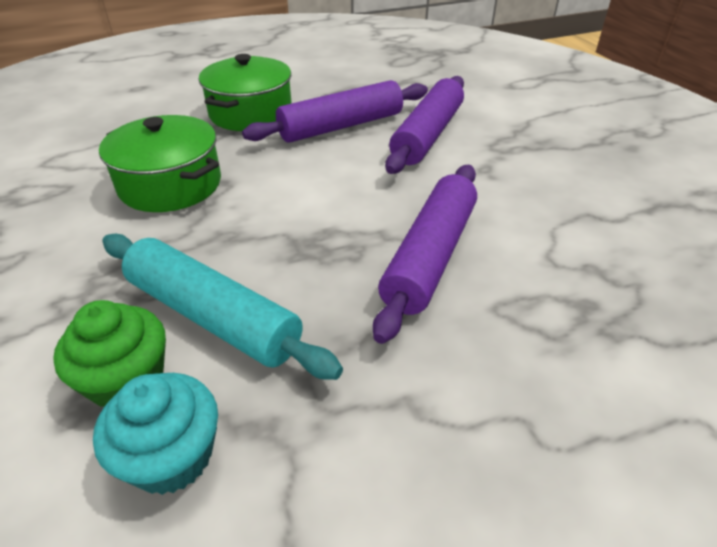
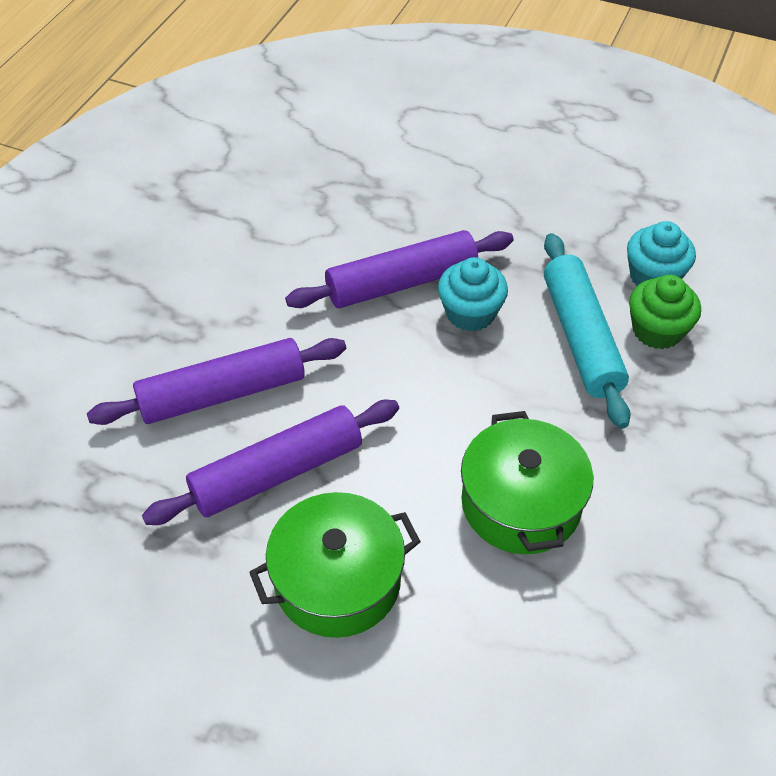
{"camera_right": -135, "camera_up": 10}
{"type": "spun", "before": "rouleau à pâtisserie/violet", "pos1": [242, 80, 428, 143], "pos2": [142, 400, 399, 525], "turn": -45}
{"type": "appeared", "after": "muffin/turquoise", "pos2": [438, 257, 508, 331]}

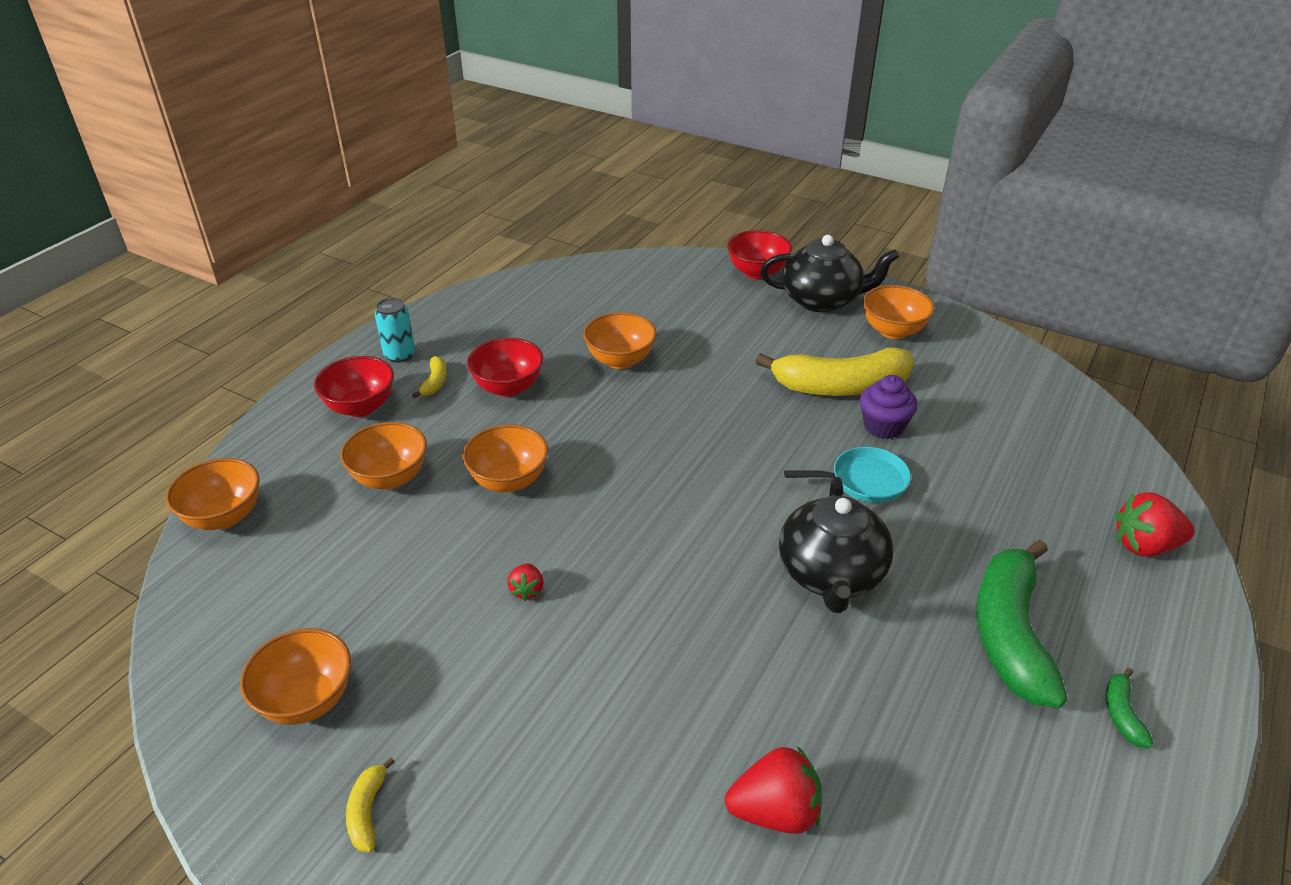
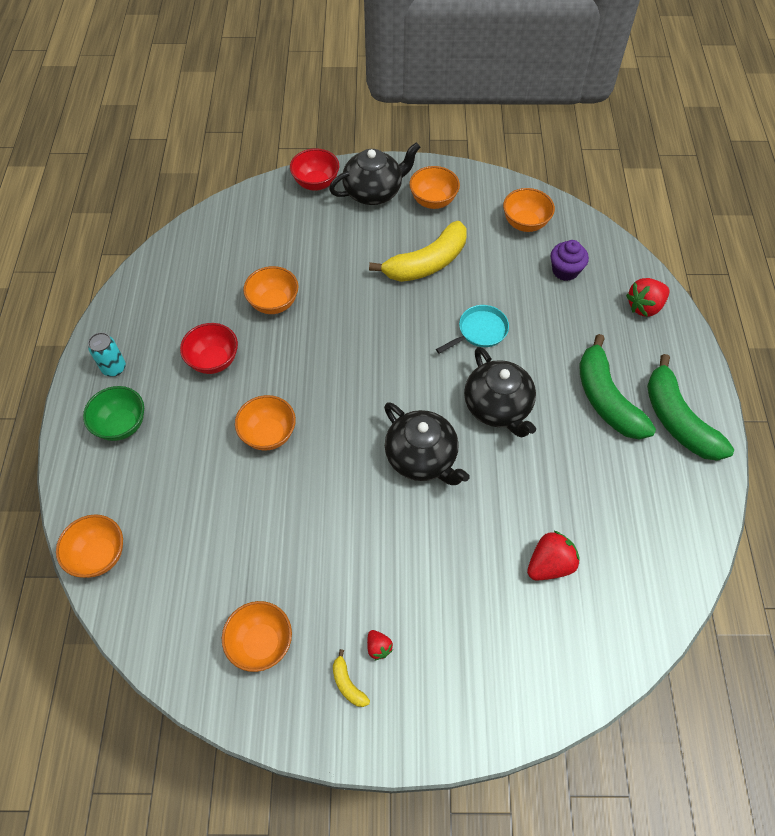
{"camera_right": -30, "camera_up": 20}
{"type": "colour", "before": "bol/rouge", "after": "bol/vert", "pos1": [314, 356, 394, 417], "pos2": [83, 386, 144, 441]}
{"type": "missing", "before": "banane/jaune", "pos1": [412, 356, 447, 398]}
{"type": "relocated", "before": "muffin/violet", "pos1": [860, 375, 917, 439], "pos2": [551, 240, 589, 281]}
{"type": "relocated", "before": "bol/orange", "pos1": [340, 422, 427, 489], "pos2": [503, 188, 555, 232]}
{"type": "relocated", "before": "fraise/rouge", "pos1": [507, 563, 544, 601], "pos2": [367, 630, 393, 660]}
{"type": "size", "before": "banane/vert", "pos1": [1106, 668, 1154, 748], "pos2": [647, 354, 734, 461], "scale": 2.43}
{"type": "appeared", "after": "théière/noir", "pos2": [384, 402, 470, 485]}

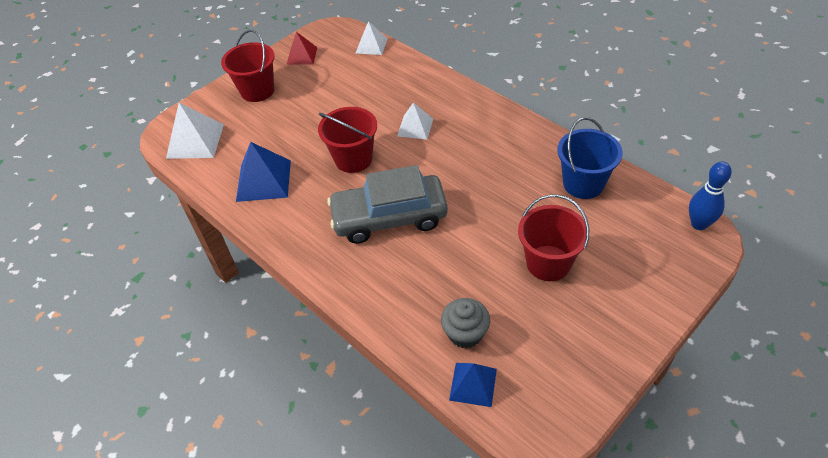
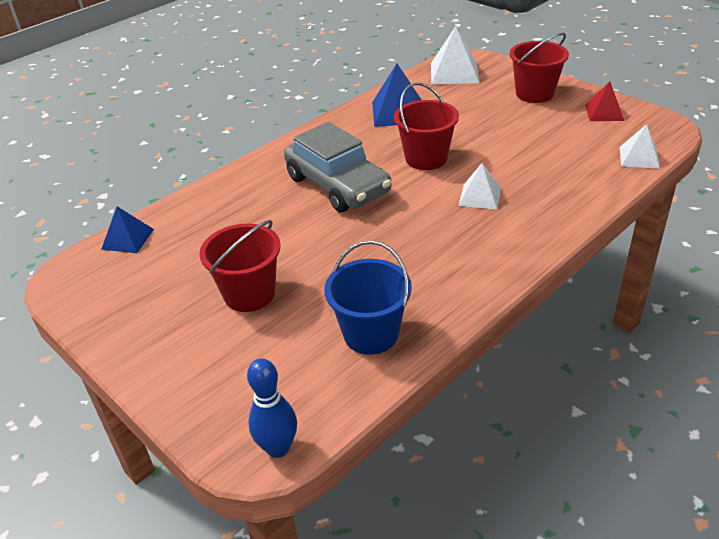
{"camera_right": 90, "camera_up": -10}
{"type": "spun", "before": "voiture/gris", "pos1": [327, 165, 448, 244], "pos2": [284, 122, 392, 212], "turn": 150}
{"type": "missing", "before": "muffin/gris", "pos1": [441, 298, 490, 349]}

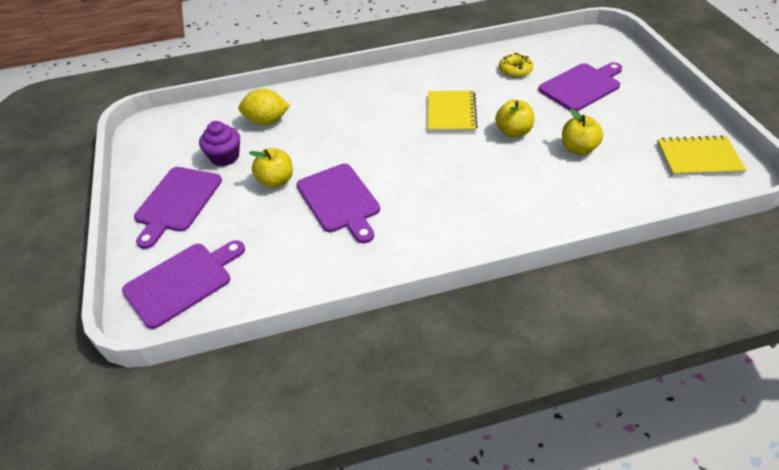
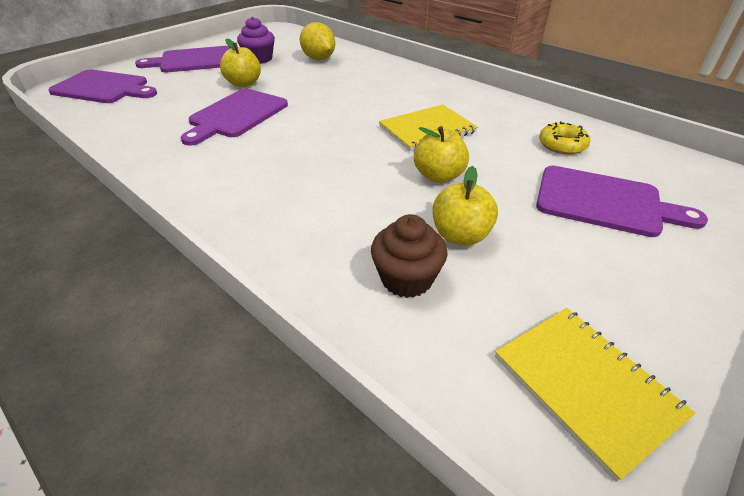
{"camera_right": 55, "camera_up": -5}
{"type": "appeared", "after": "muffin/marron", "pos2": [371, 214, 448, 298]}

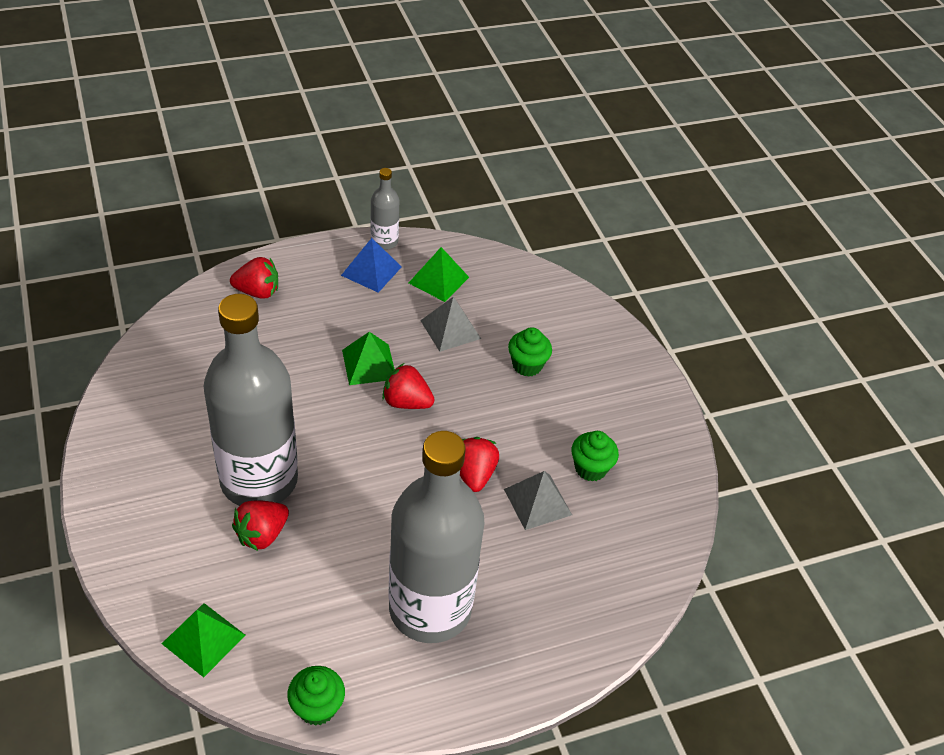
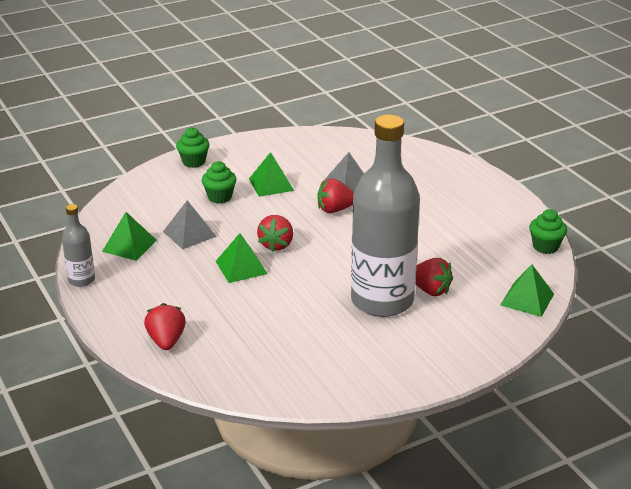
{"camera_right": -95, "camera_up": -15}
{"type": "missing", "before": "pyramide/bleu", "pos1": [341, 238, 401, 293]}
{"type": "missing", "before": "bouteille/gris", "pos1": [389, 431, 484, 643]}
{"type": "relocated", "before": "muffin/vert", "pos1": [571, 431, 619, 482], "pos2": [176, 127, 210, 168]}
{"type": "appeared", "after": "pyramide/vert", "pos2": [249, 152, 294, 197]}

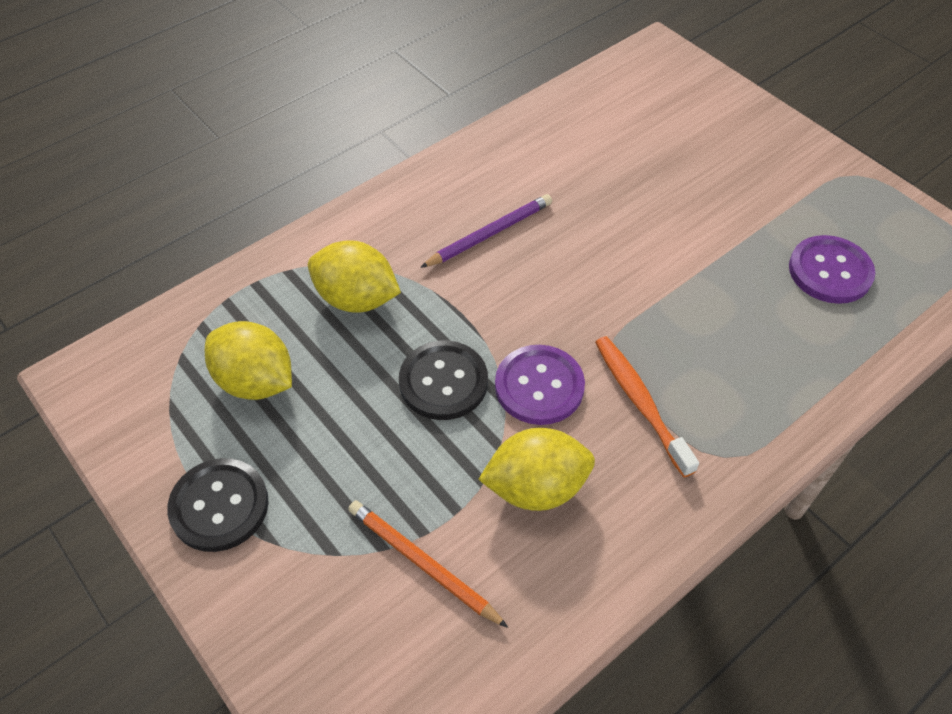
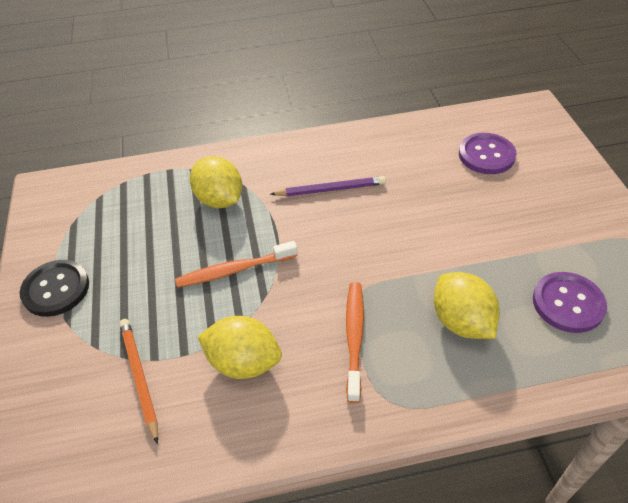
{"camera_right": 30, "camera_up": -5}
{"type": "relocated", "before": "citron/jaune", "pos1": [205, 321, 292, 400], "pos2": [434, 272, 500, 339]}
{"type": "exchanged", "before": "bouton/noir", "after": "brosse à dents/orange", "pos1": [399, 340, 488, 420], "pos2": [175, 241, 298, 288]}
{"type": "relocated", "before": "bouton/violet", "pos1": [495, 345, 585, 425], "pos2": [459, 133, 517, 174]}

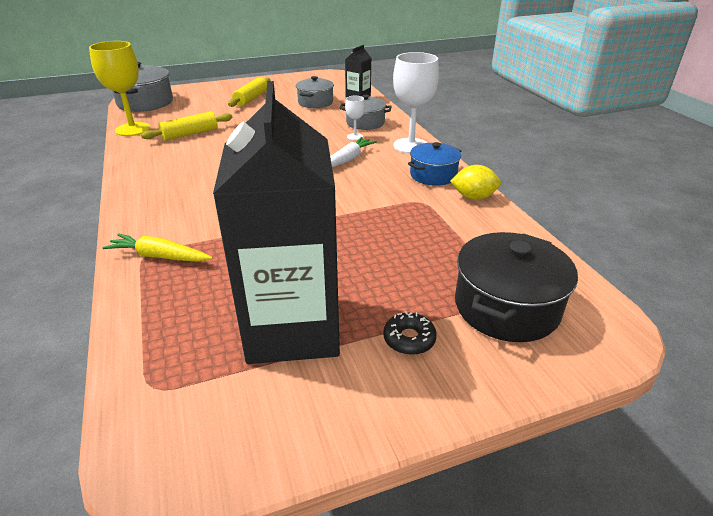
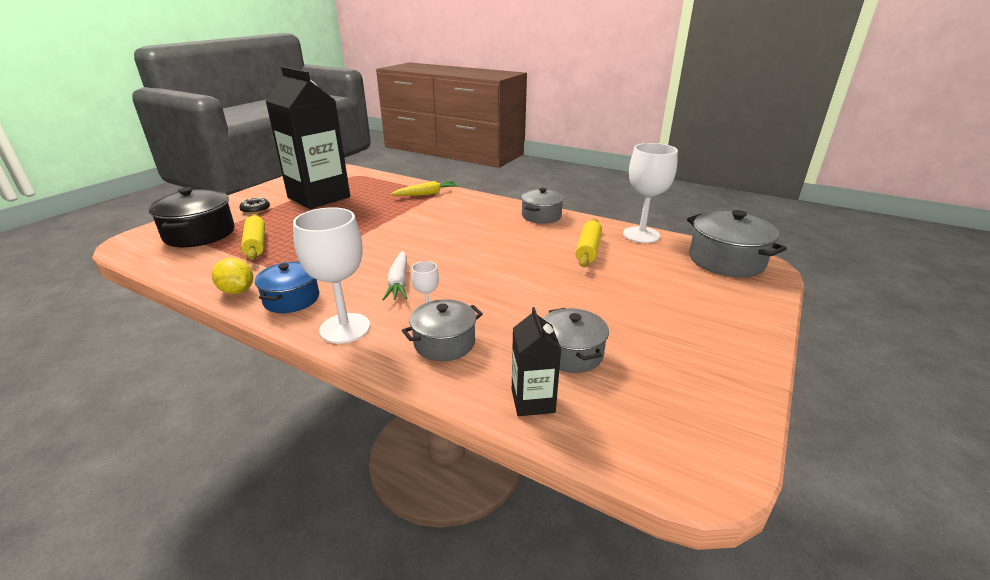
{"camera_right": 140, "camera_up": -5}
{"type": "colour", "before": "verre à pied/jaune", "after": "verre à pied/blanc", "pos1": [89, 41, 150, 136], "pos2": [623, 143, 678, 243]}
{"type": "relocated", "before": "rouleau à pâtisserie/jaune", "pos1": [228, 77, 271, 107], "pos2": [241, 214, 265, 260]}
{"type": "spun", "before": "citron/jaune", "pos1": [450, 165, 501, 200], "pos2": [212, 258, 253, 294], "turn": 75}
{"type": "appeared", "after": "marmite/gris", "pos2": [521, 188, 564, 224]}

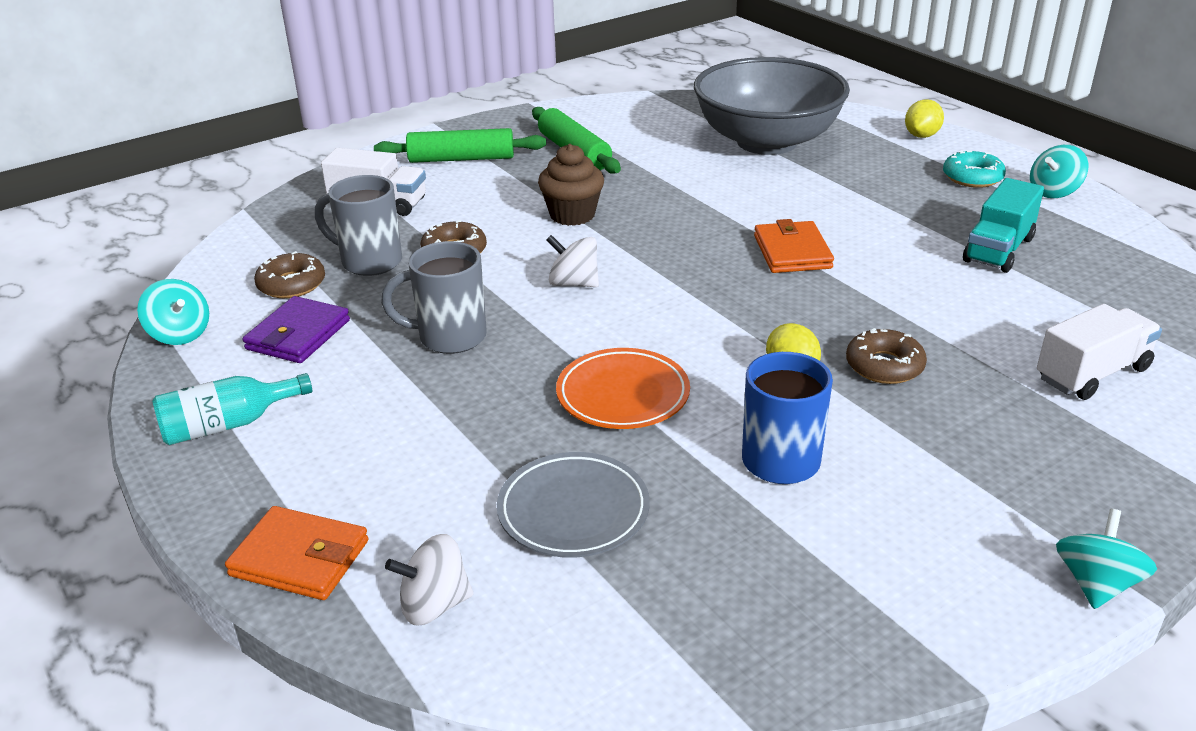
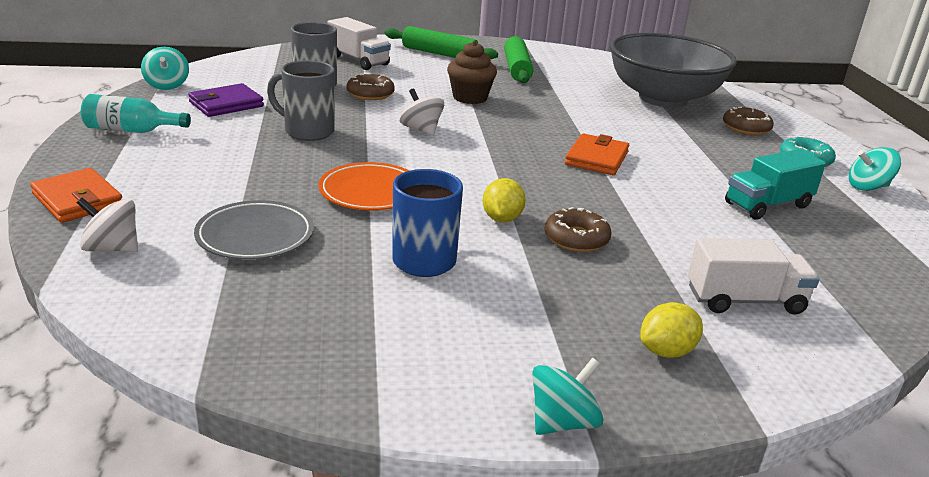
{"camera_right": 25, "camera_up": -5}
{"type": "relocated", "before": "citron/jaune", "pos1": [905, 99, 944, 138], "pos2": [640, 302, 703, 358]}
{"type": "relocated", "before": "beignet/marron", "pos1": [254, 251, 325, 298], "pos2": [723, 107, 774, 135]}

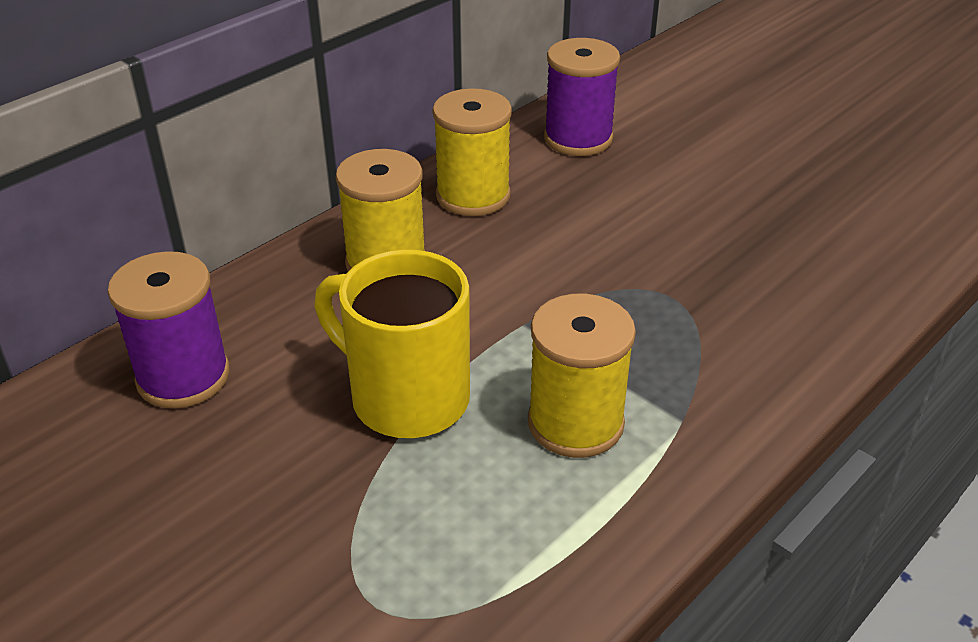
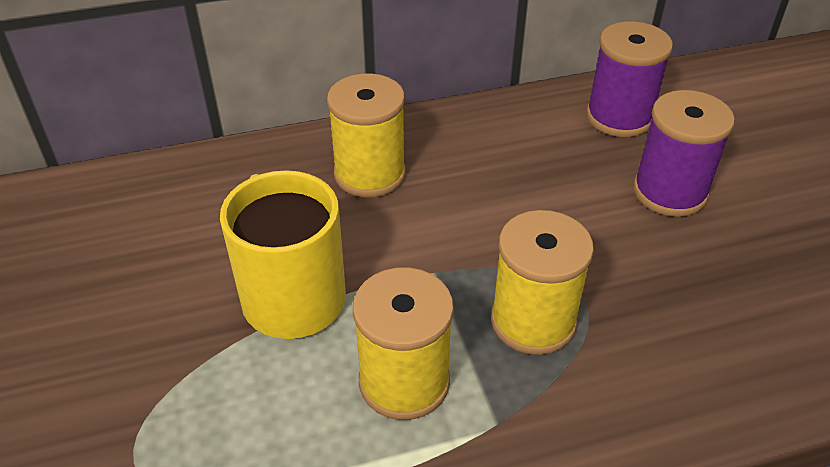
{"camera_right": 30, "camera_up": 5}
{"type": "relocated", "before": "bobine/jaune", "pos1": [433, 88, 512, 216], "pos2": [491, 210, 594, 355]}
{"type": "relocated", "before": "bobine/violet", "pos1": [108, 251, 230, 408], "pos2": [633, 90, 735, 217]}

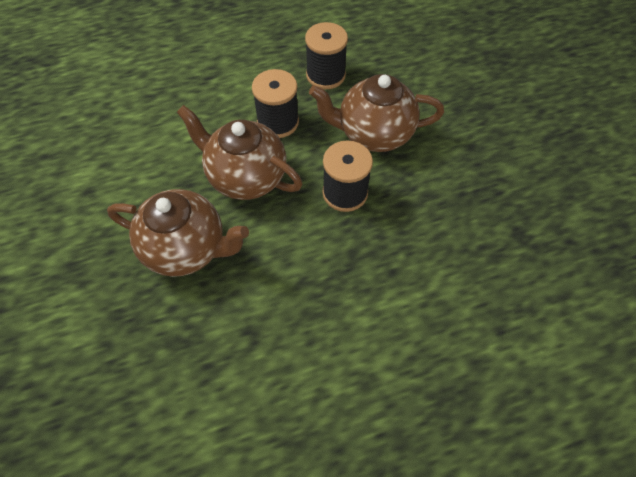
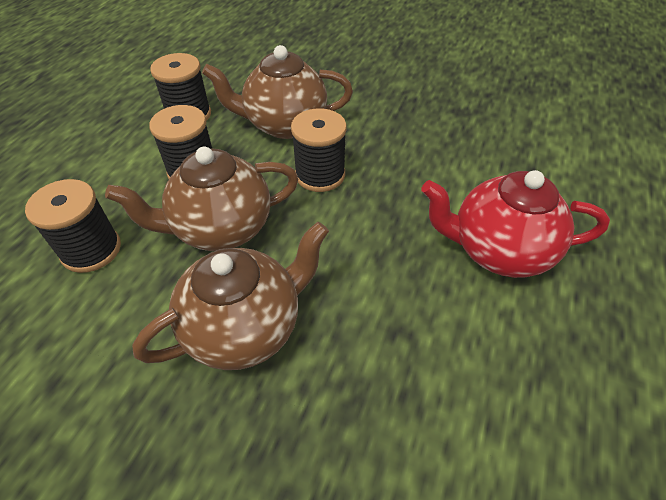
{"camera_right": -50, "camera_up": -10}
{"type": "spun", "before": "théière/marron", "pos1": [309, 74, 444, 152], "pos2": [202, 45, 353, 139], "turn": 45}
{"type": "appeared", "after": "théière/rouge", "pos2": [421, 170, 610, 278]}
{"type": "appeared", "after": "bobine/noir", "pos2": [25, 179, 121, 273]}

